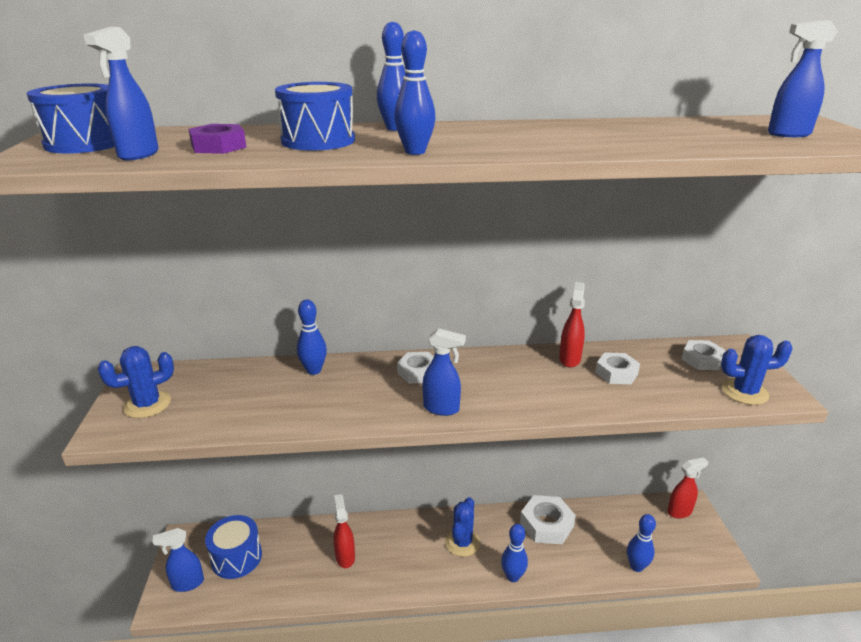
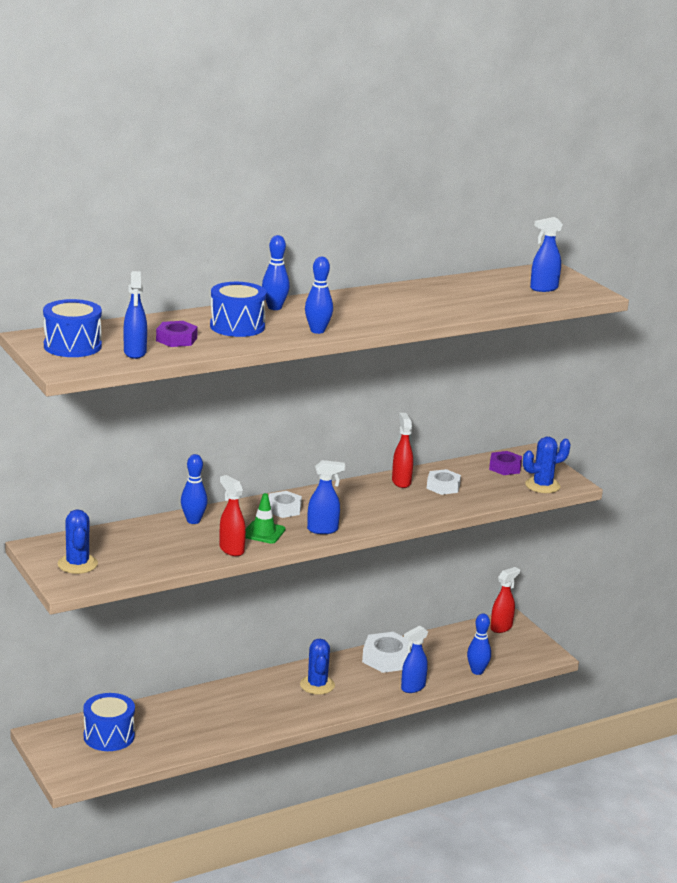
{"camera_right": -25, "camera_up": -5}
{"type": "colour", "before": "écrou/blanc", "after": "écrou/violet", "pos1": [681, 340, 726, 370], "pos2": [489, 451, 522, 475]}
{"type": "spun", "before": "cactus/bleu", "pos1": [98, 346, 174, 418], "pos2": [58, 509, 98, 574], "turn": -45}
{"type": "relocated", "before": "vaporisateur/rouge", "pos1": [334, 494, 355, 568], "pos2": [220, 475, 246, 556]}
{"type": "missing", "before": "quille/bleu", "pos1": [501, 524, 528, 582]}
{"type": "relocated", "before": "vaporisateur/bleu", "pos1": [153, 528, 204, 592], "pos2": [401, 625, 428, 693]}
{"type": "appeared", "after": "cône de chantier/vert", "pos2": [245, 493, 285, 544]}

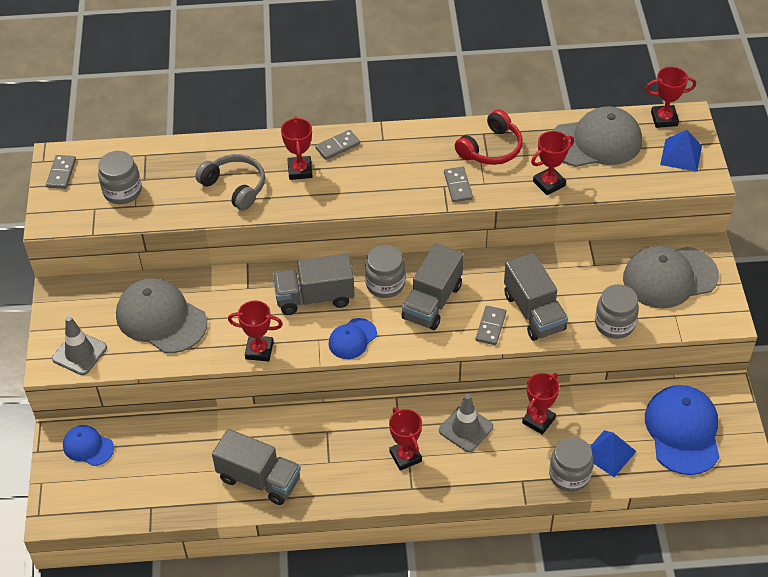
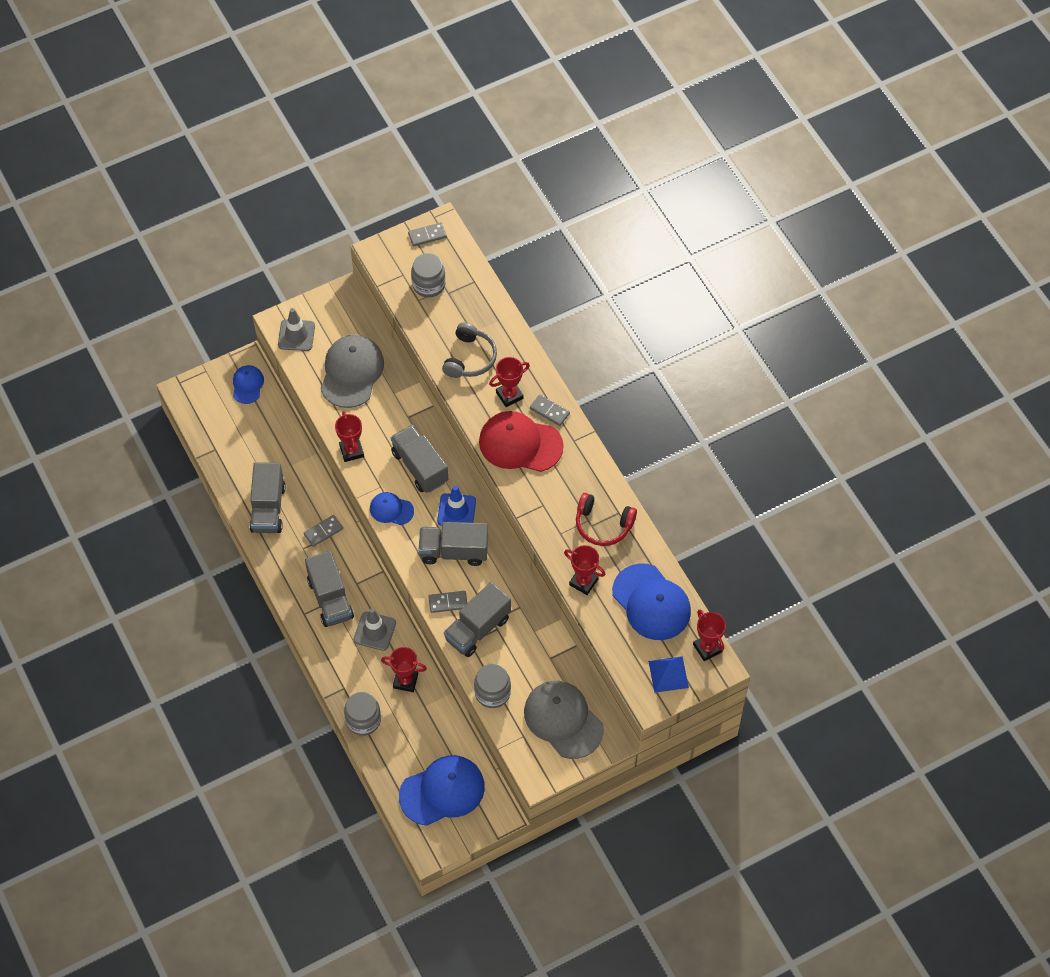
{"camera_right": 65, "camera_up": 10}
{"type": "colour", "before": "casquette/gris", "after": "casquette/bleu", "pos1": [553, 106, 642, 167], "pos2": [612, 563, 691, 640]}
{"type": "relocated", "before": "domino/gris", "pos1": [444, 167, 473, 202], "pos2": [304, 515, 343, 547]}
{"type": "exchanged", "before": "bocal/gris", "after": "cône de chantier/bleu", "pos1": [365, 245, 405, 298], "pos2": [437, 486, 476, 526]}
{"type": "exchanged", "before": "trophée/rouge", "after": "camion/gris", "pos1": [389, 407, 422, 471], "pos2": [305, 551, 354, 627]}
{"type": "missing", "before": "pyramide/bleu", "pos1": [590, 430, 637, 477]}
{"type": "appeared", "after": "casquette/rouge", "pos2": [479, 411, 564, 472]}

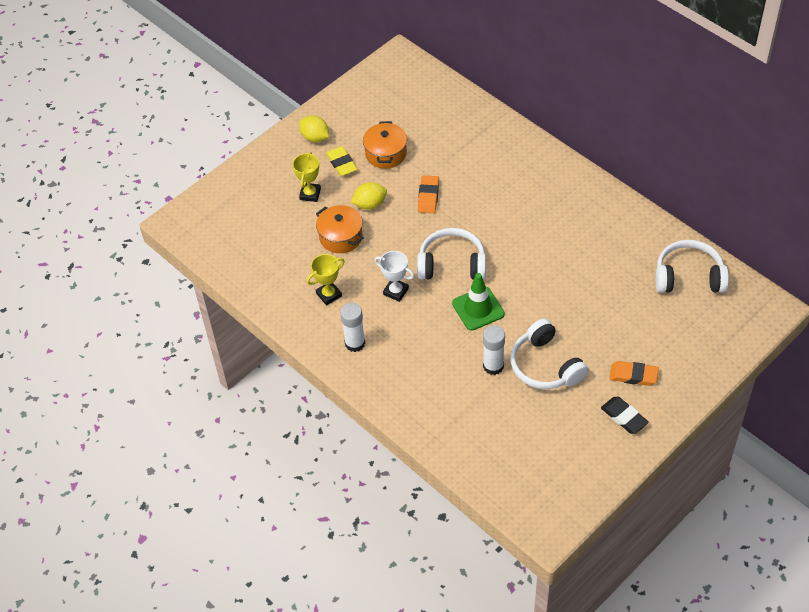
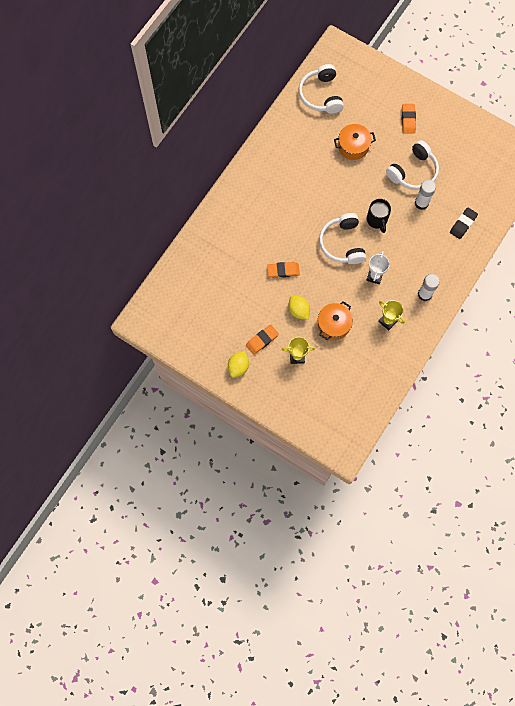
{"camera_right": -105, "camera_up": 20}
{"type": "relocated", "before": "marmite/orange", "pos1": [363, 121, 407, 169], "pos2": [334, 124, 376, 160]}
{"type": "colour", "before": "gomme/jaune", "after": "gomme/orange", "pos1": [326, 146, 357, 176], "pos2": [246, 325, 279, 355]}
{"type": "exchanged", "before": "cône de chantier/vert", "after": "tasse/noir", "pos1": [452, 273, 505, 331], "pos2": [367, 199, 391, 233]}
{"type": "relocated", "before": "gomme/noir", "pos1": [601, 397, 649, 434], "pos2": [450, 207, 478, 239]}

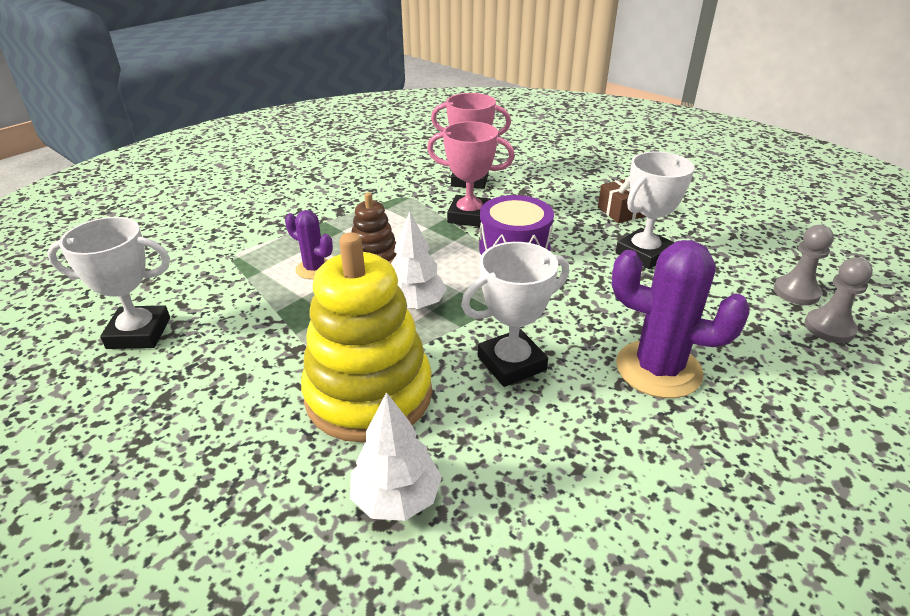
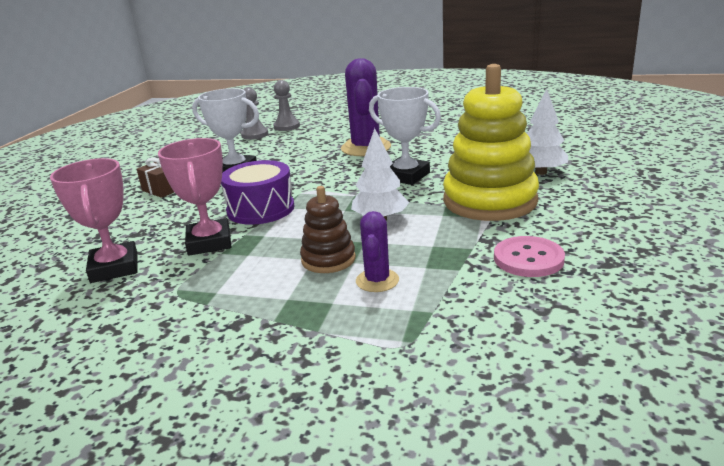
{"camera_right": -115, "camera_up": -10}
{"type": "missing", "before": "trophée/blanc", "pos1": [47, 217, 170, 349]}
{"type": "appeared", "after": "bouton/rose", "pos2": [494, 236, 565, 277]}

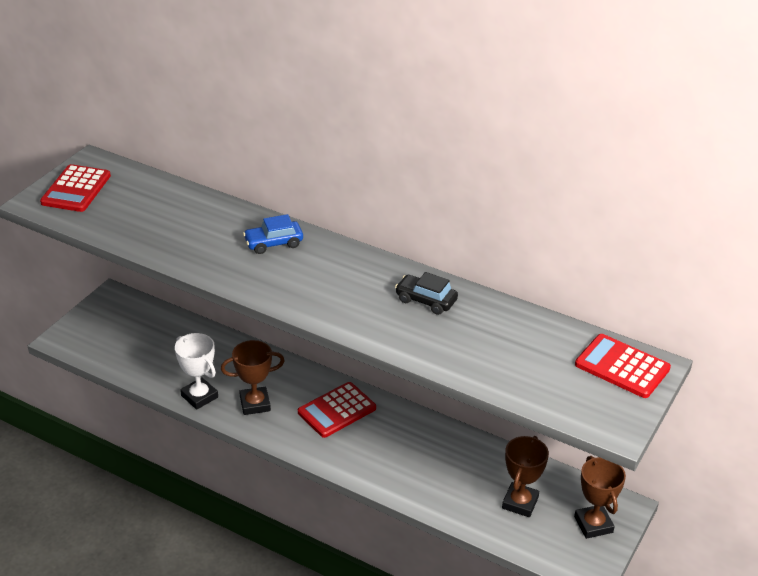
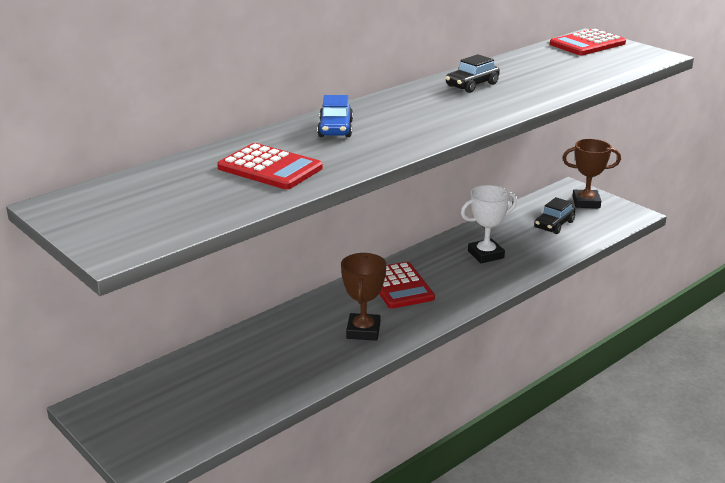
{"camera_right": -70, "camera_up": -10}
{"type": "relocated", "before": "calculatrice/rouge", "pos1": [40, 164, 111, 212], "pos2": [217, 143, 323, 189]}
{"type": "relocated", "before": "trophée/blanc", "pos1": [175, 333, 218, 410], "pos2": [461, 185, 517, 263]}
{"type": "exchanged", "before": "trophée/marron", "after": "voiture/noir", "pos1": [502, 436, 549, 517], "pos2": [534, 197, 575, 234]}

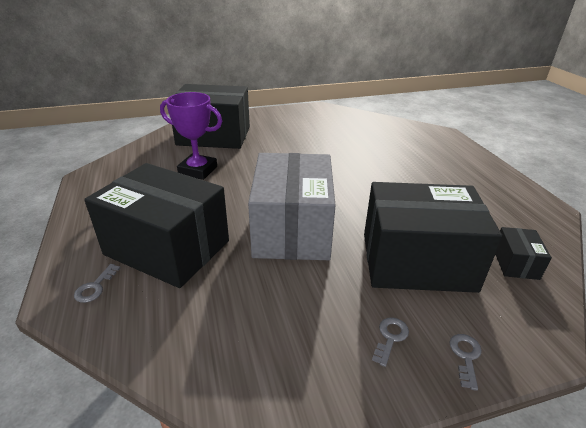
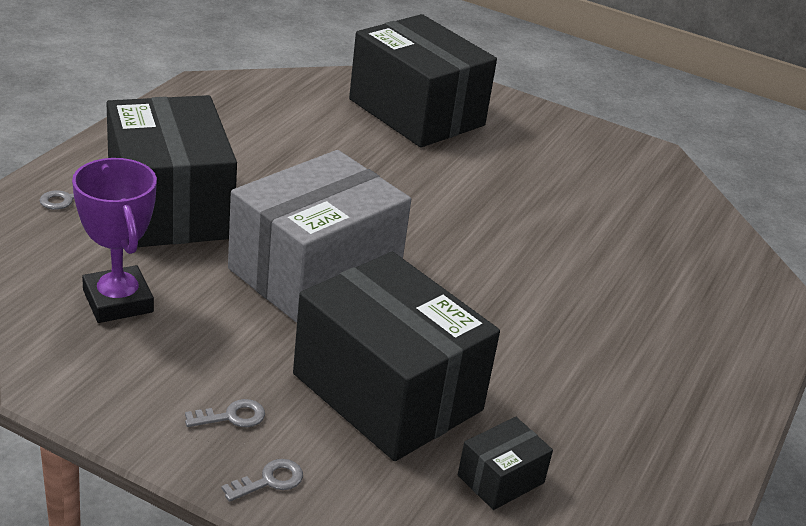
{"camera_right": 40, "camera_up": 0}
{"type": "relocated", "before": "trophée/violet", "pos1": [160, 92, 222, 180], "pos2": [72, 158, 157, 323]}

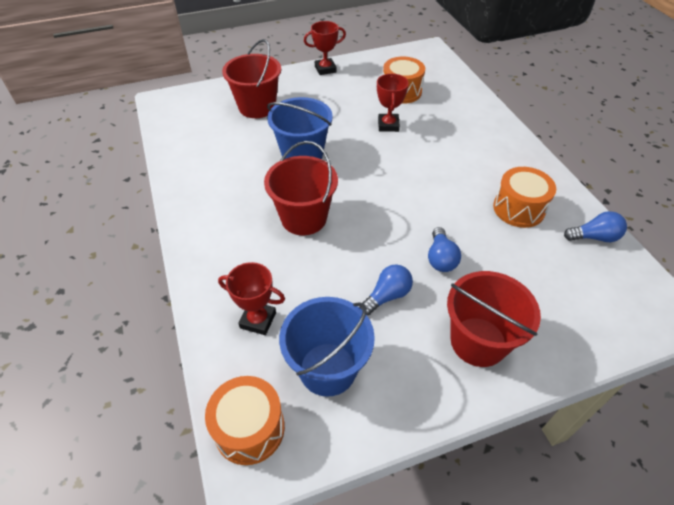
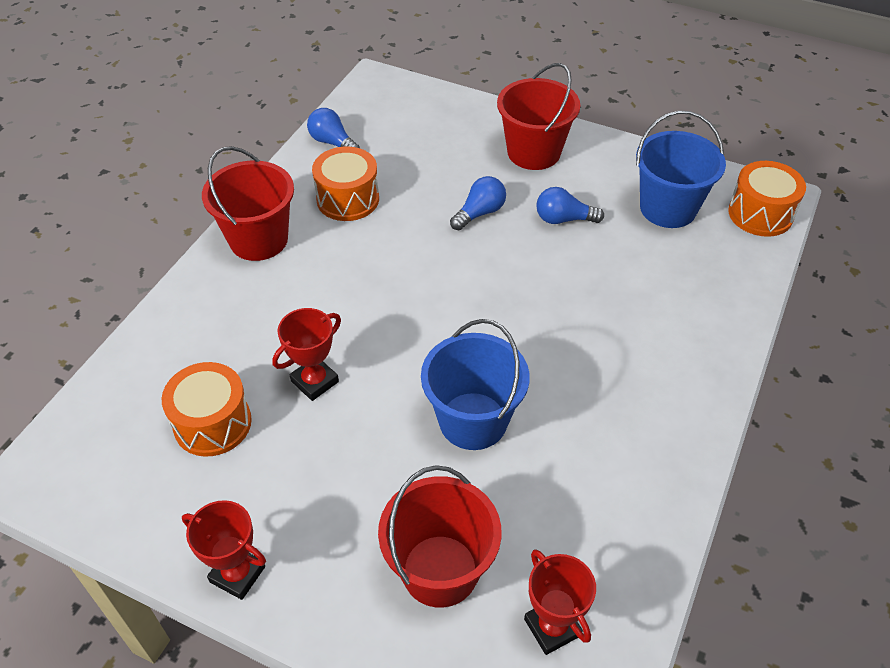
{"camera_right": -135, "camera_up": 0}
{"type": "relocated", "before": "seau/rouge", "pos1": [264, 141, 338, 235], "pos2": [202, 146, 294, 261]}
{"type": "relocated", "before": "trophée/rouge", "pos1": [218, 262, 285, 335], "pos2": [524, 549, 596, 655]}

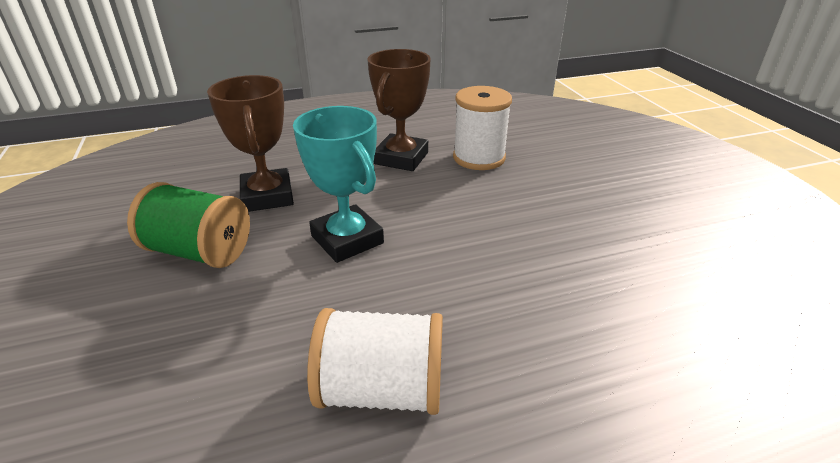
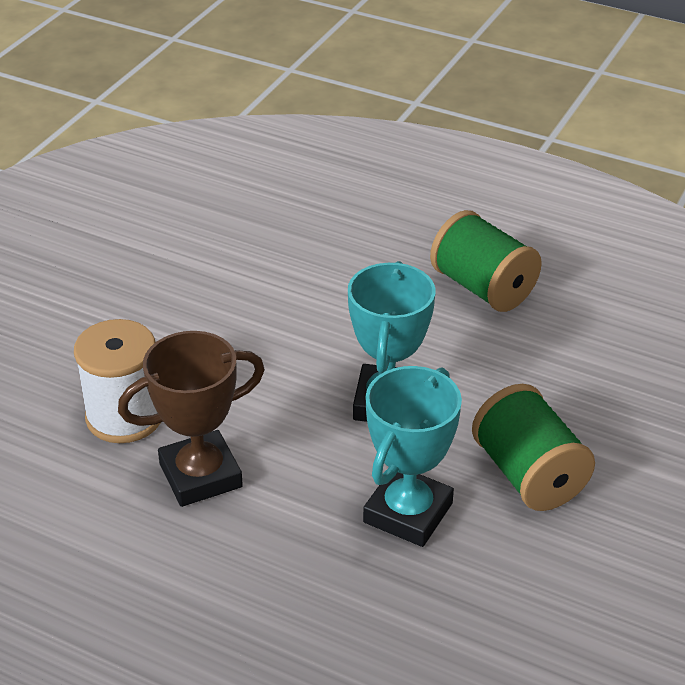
{"camera_right": -135, "camera_up": 5}
{"type": "colour", "before": "trophée/marron", "after": "trophée/turquoise", "pos1": [207, 75, 294, 212], "pos2": [363, 366, 462, 547]}
{"type": "colour", "before": "bobine/blanc", "after": "bobine/vert", "pos1": [307, 308, 443, 415], "pos2": [430, 210, 542, 312]}

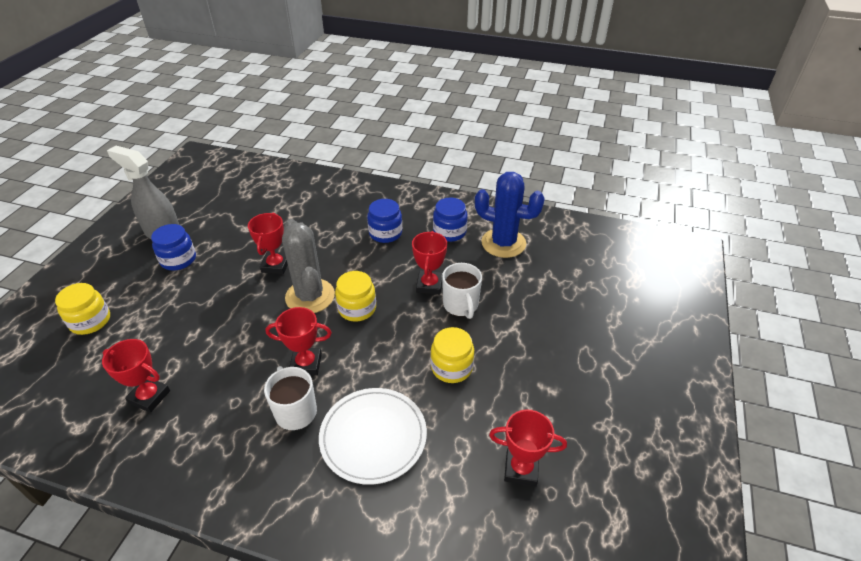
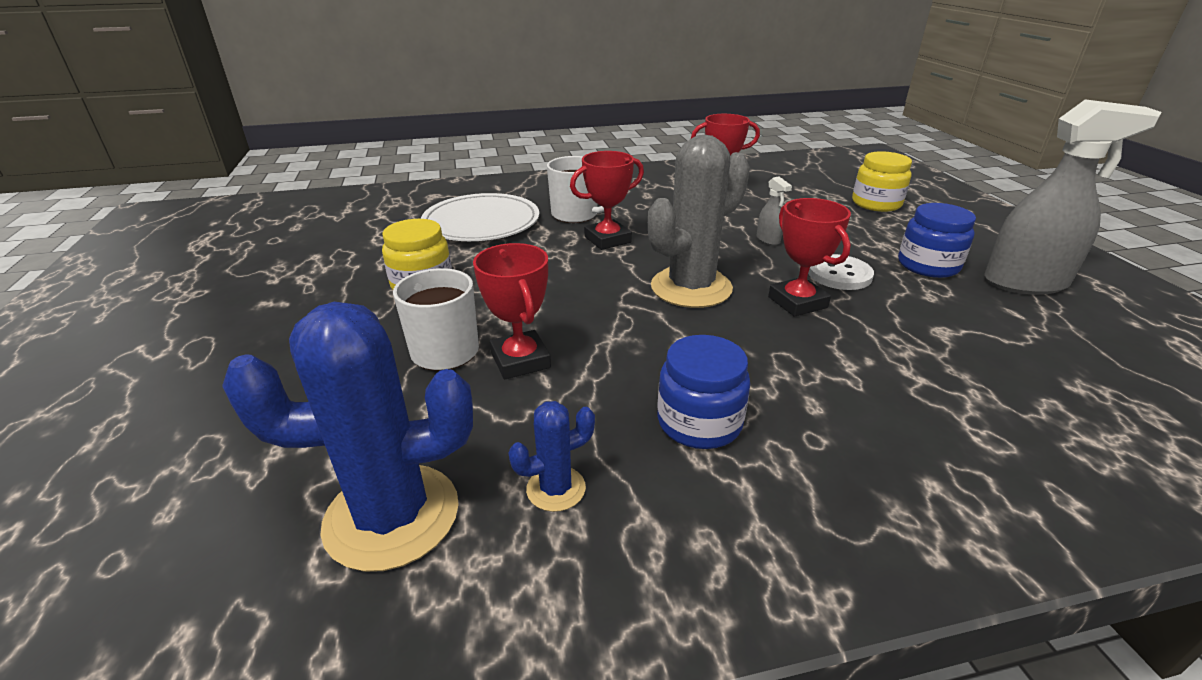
{"camera_right": 150, "camera_up": -10}
{"type": "exchanged", "before": "bocal/bleu", "after": "cactus/bleu", "pos1": [433, 198, 468, 242], "pos2": [509, 401, 595, 512]}
{"type": "spun", "before": "cactus/gris", "pos1": [282, 219, 335, 313], "pos2": [648, 135, 750, 308], "turn": -75}
{"type": "missing", "before": "bocal/jaune", "pos1": [335, 271, 376, 322]}
{"type": "missing", "before": "trophée/rouge", "pos1": [489, 410, 567, 486]}
{"type": "appeared", "after": "vaporisateur/gris", "pos2": [757, 177, 792, 246]}
{"type": "appeared", "after": "bouton/blanc", "pos2": [808, 254, 874, 290]}

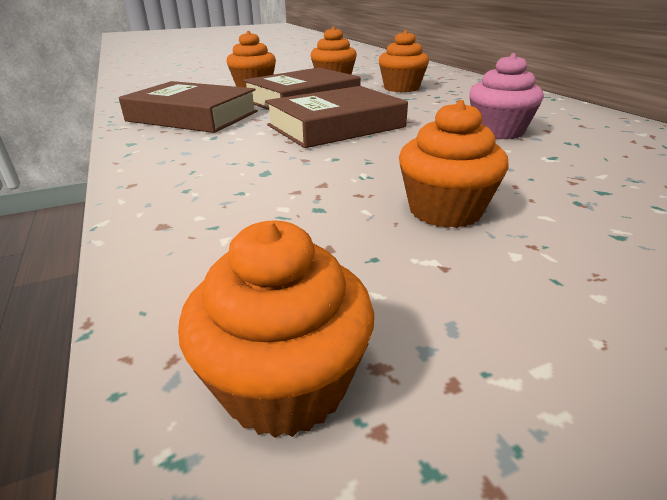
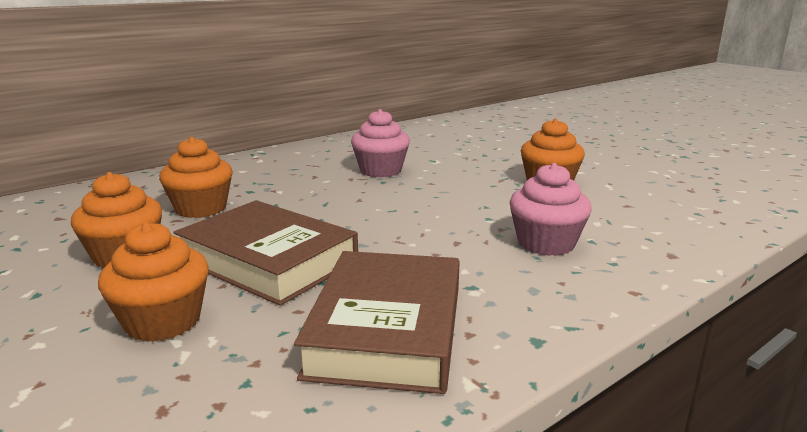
{"camera_right": -105, "camera_up": -10}
{"type": "missing", "before": "livre/marron", "pos1": [265, 86, 408, 148]}
{"type": "missing", "before": "muffin/orange", "pos1": [178, 220, 374, 438]}
{"type": "appeared", "after": "muffin/rose", "pos2": [509, 163, 592, 256]}

